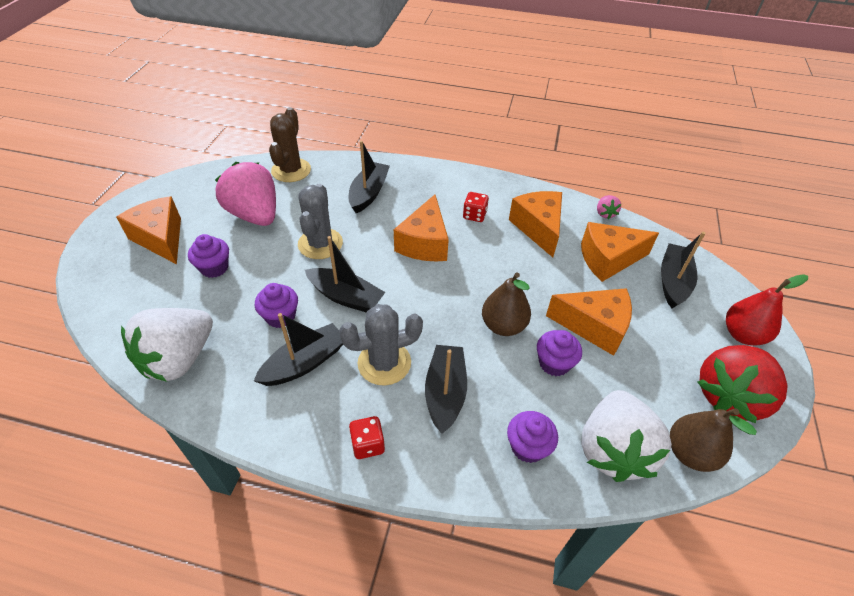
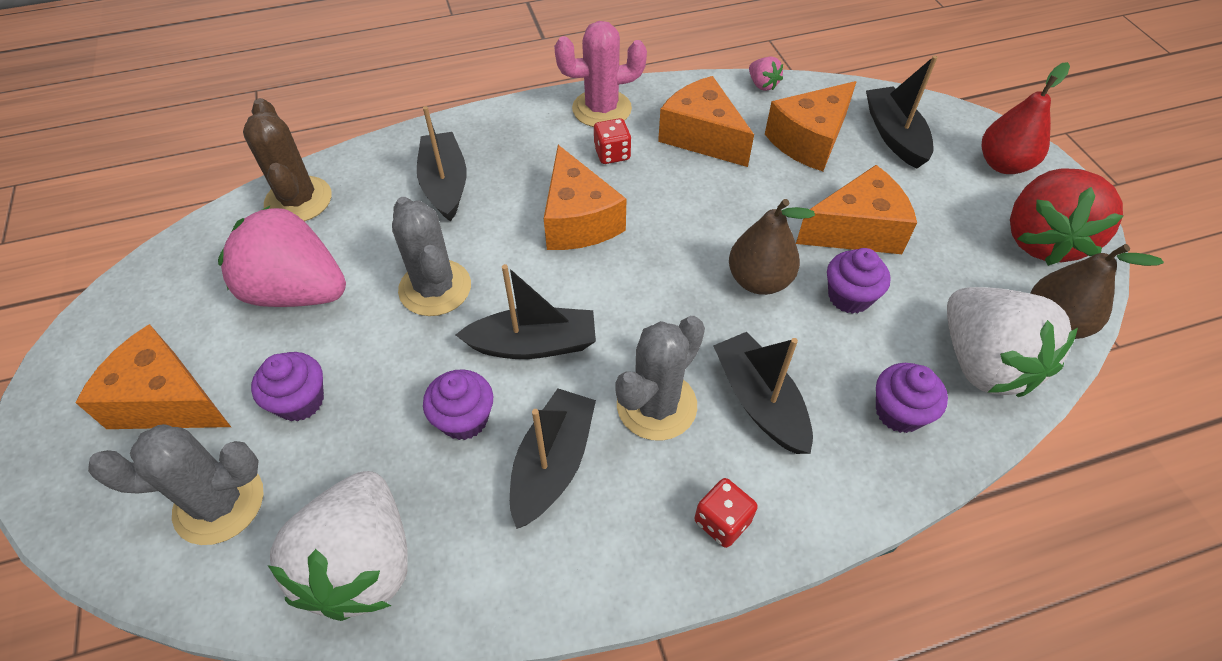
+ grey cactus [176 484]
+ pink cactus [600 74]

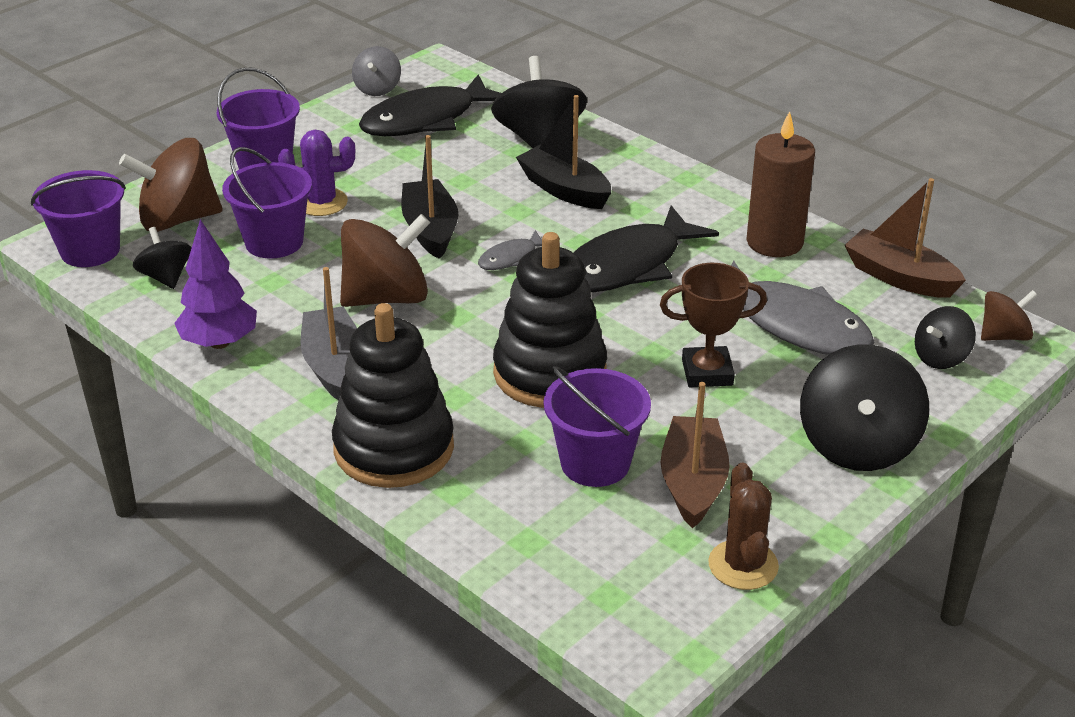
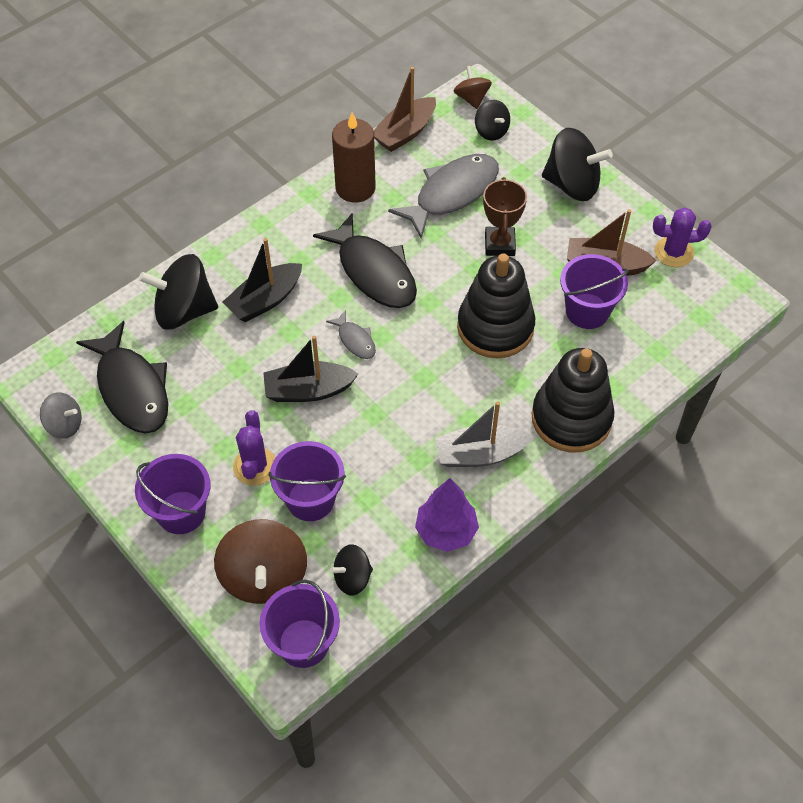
- brown spinning top [385 260]
~ brown cactus [743 526] to purple cactus [682 237]

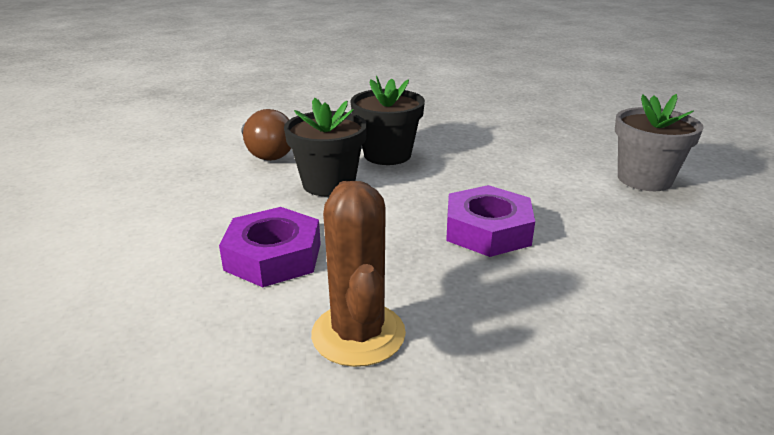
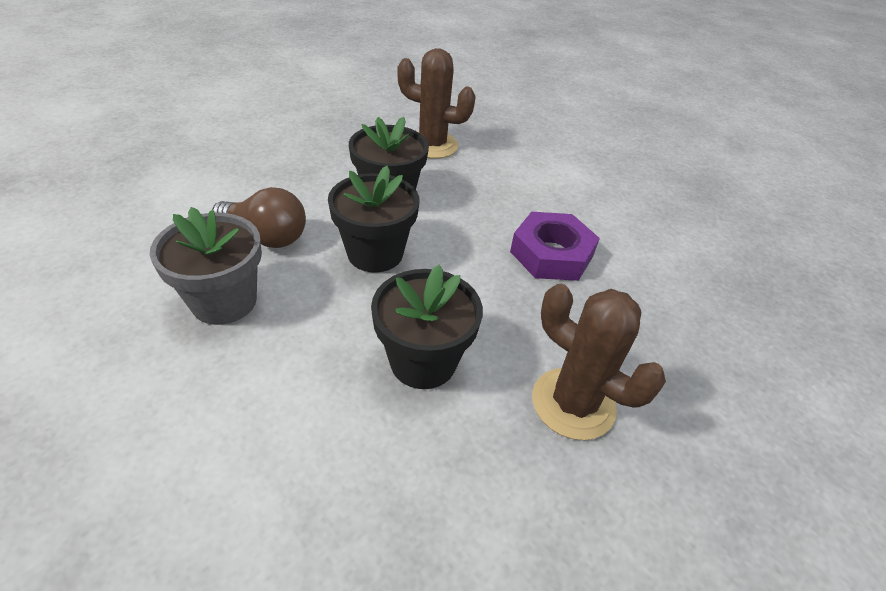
~ purple nut [270 247] to black flower pot [427 327]
~ grey flower pot [659 142] to [206 266]
+ brown cactus [436 103]

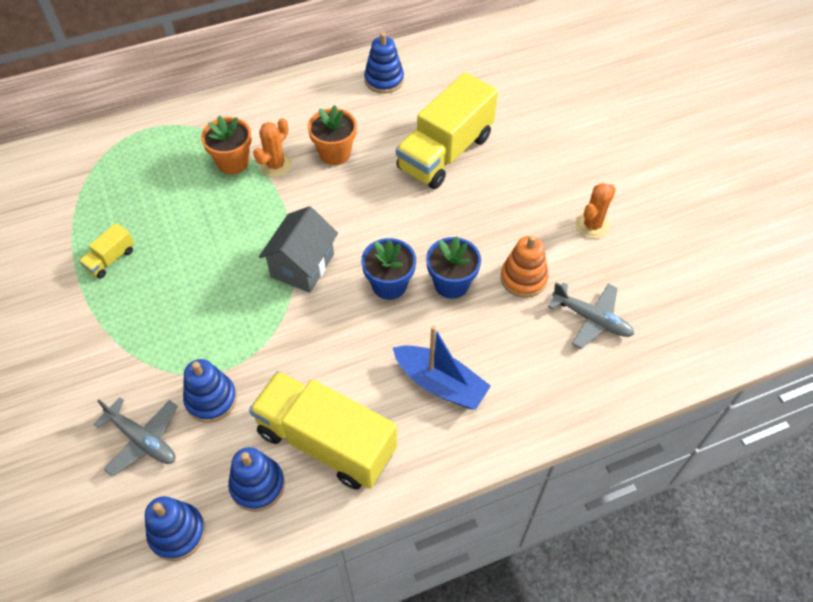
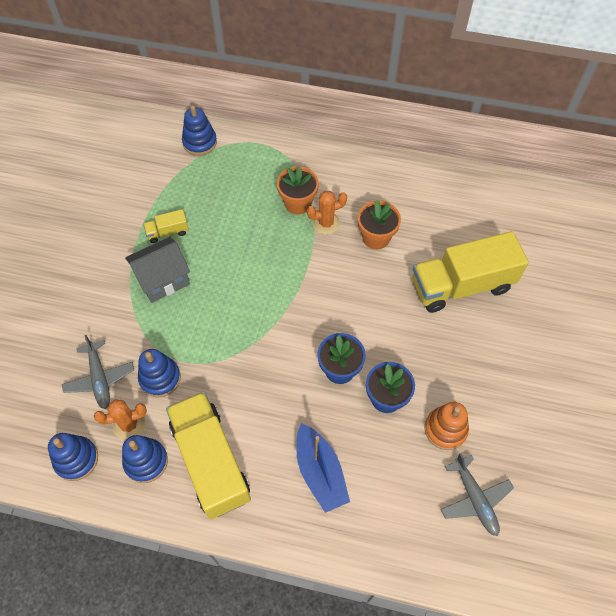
~ grey house [298 249] to [157 270]
~ blue stacking toy [384 63] to [199 130]
~ orange cactus [596 211] to [120 419]

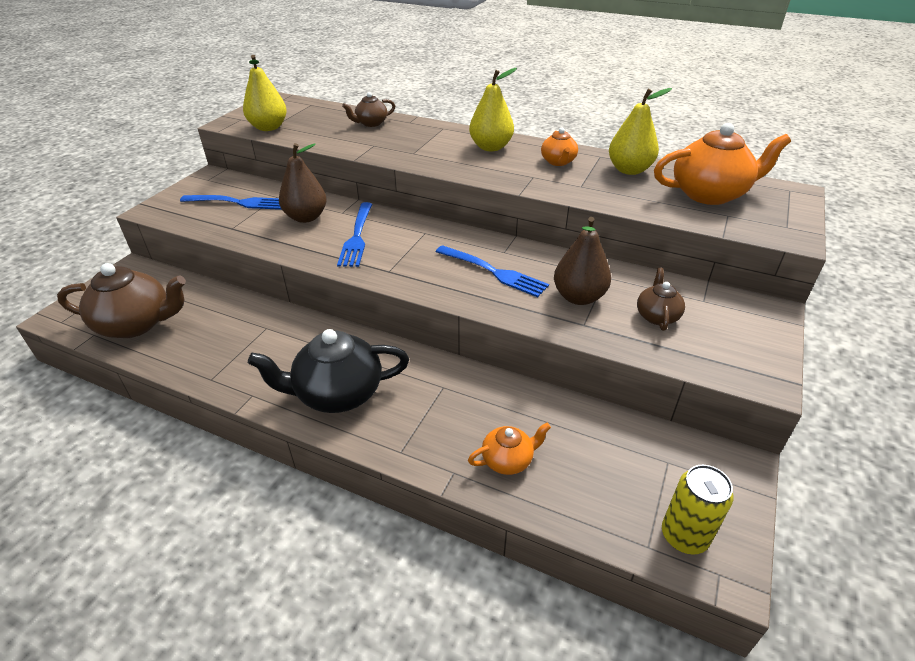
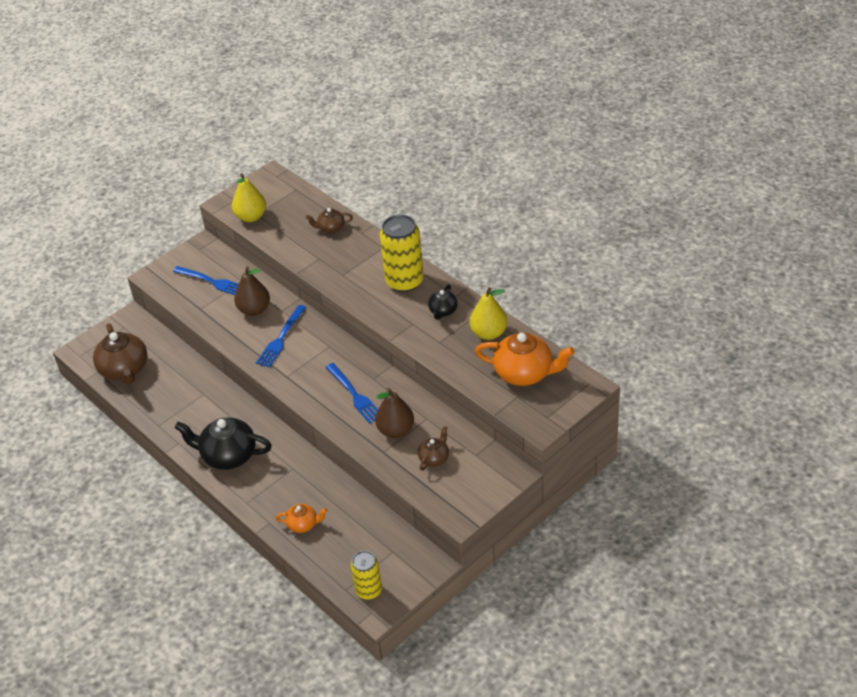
~ brown teapot [121 300] = [120 354] 45 degrees clockwise
~ yellow pear [493 109] to yellow can [402 253]
~ orange teapot [559 147] to black teapot [443 302]

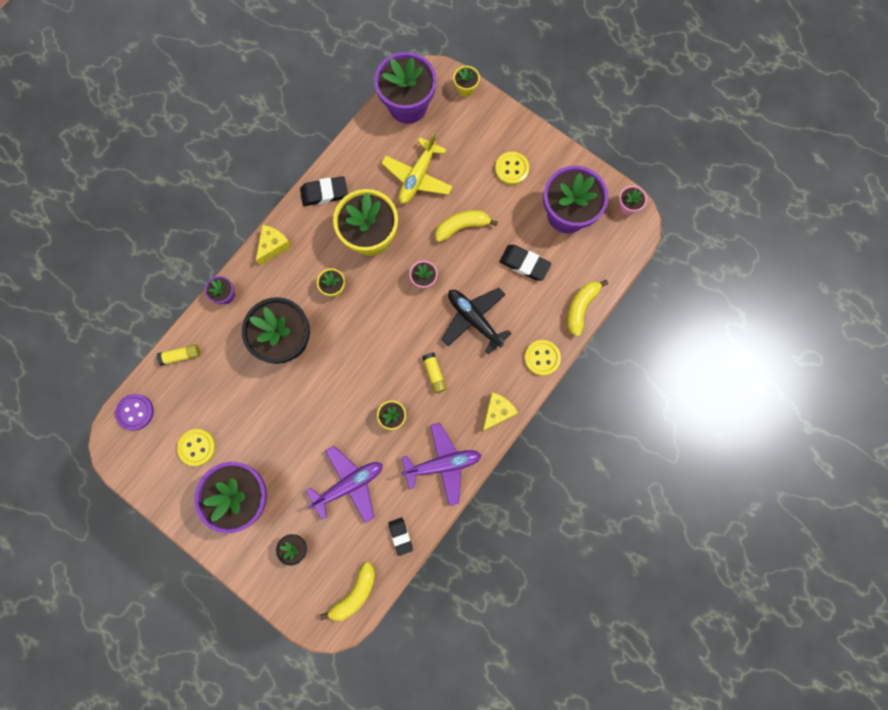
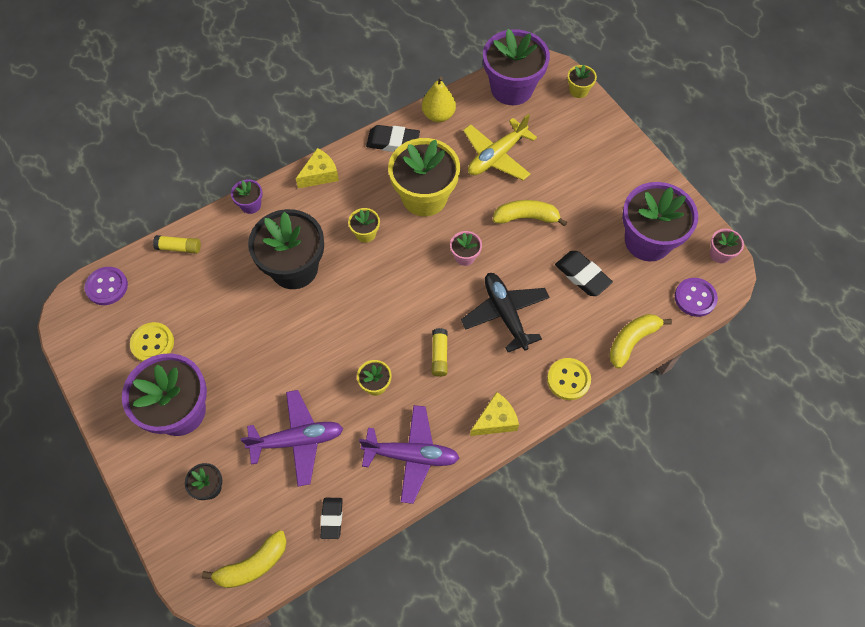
- yellow button [512 168]
+ yellow pear [439 99]
+ purple button [696 297]

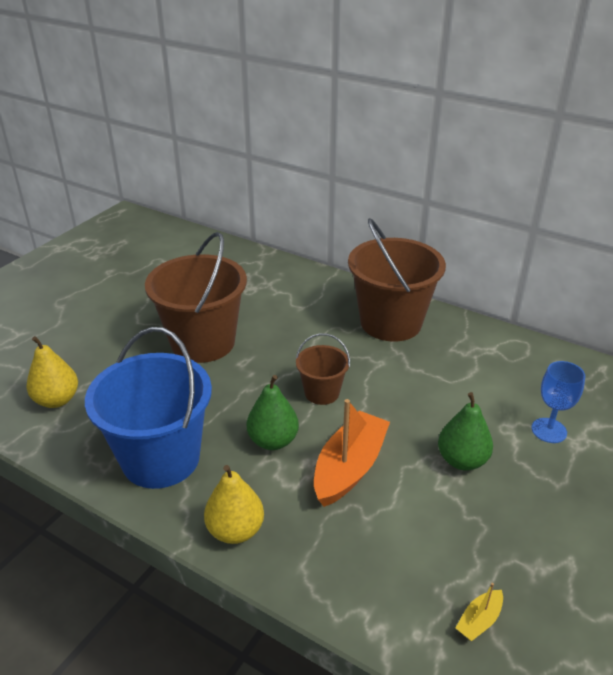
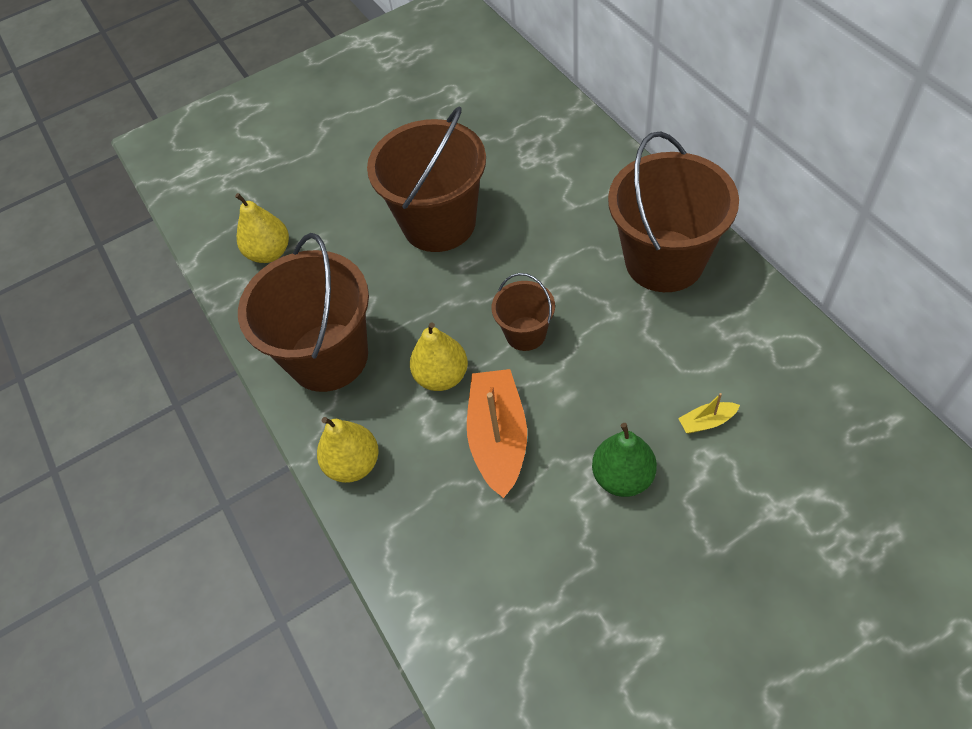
~ blue bucket [148 408] to brown bucket [303 312]
~ green pear [273 412] to yellow pear [439 356]
~ orange boat [352 453] = [497 433] 60 degrees counterclockwise
~ yellow boat [479 612] to [709 413]
- blue goblet [558 402]

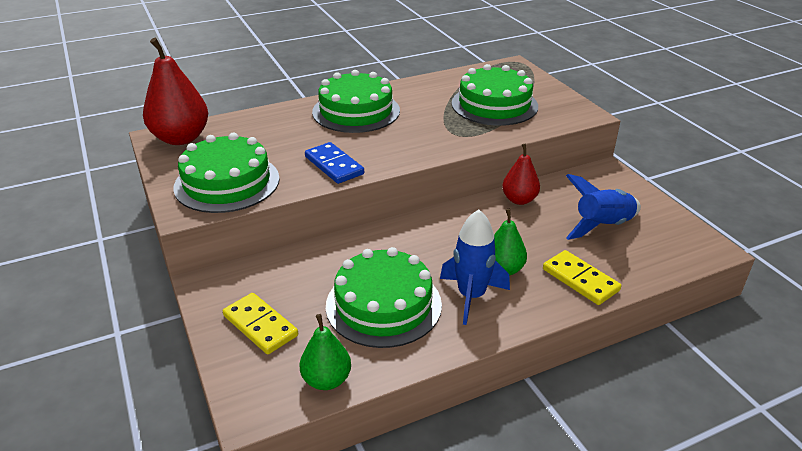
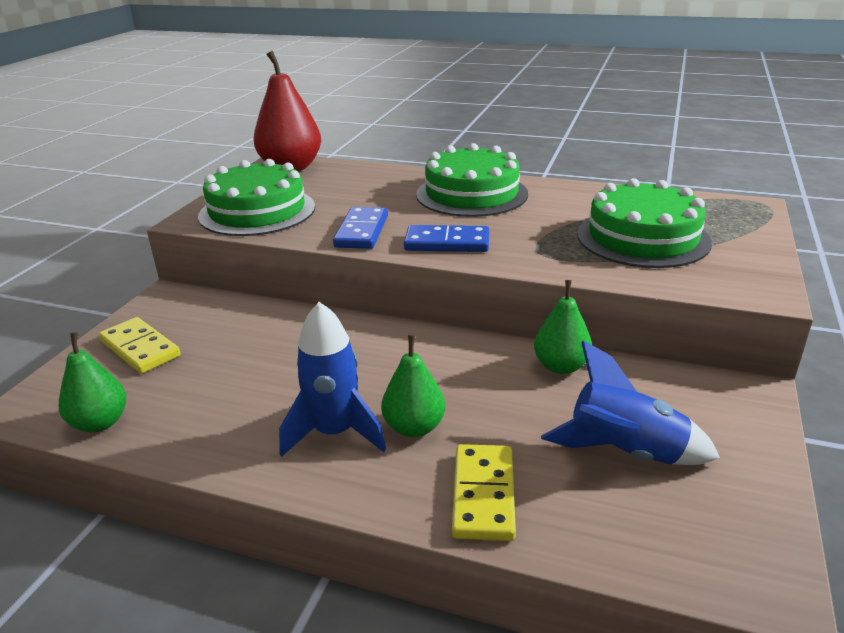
~ yellow domino [260 324] = [140 345] 45 degrees counterclockwise
- green cake [384 297]
~ red pear [521 174] to green pear [563 327]
+ blue domino [446 238]

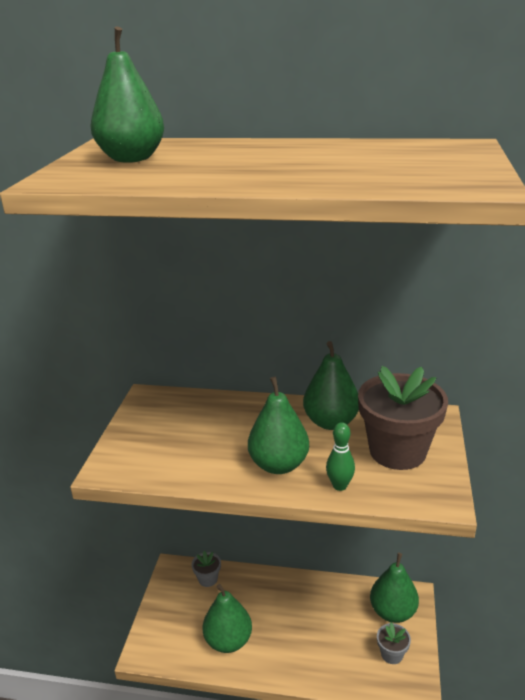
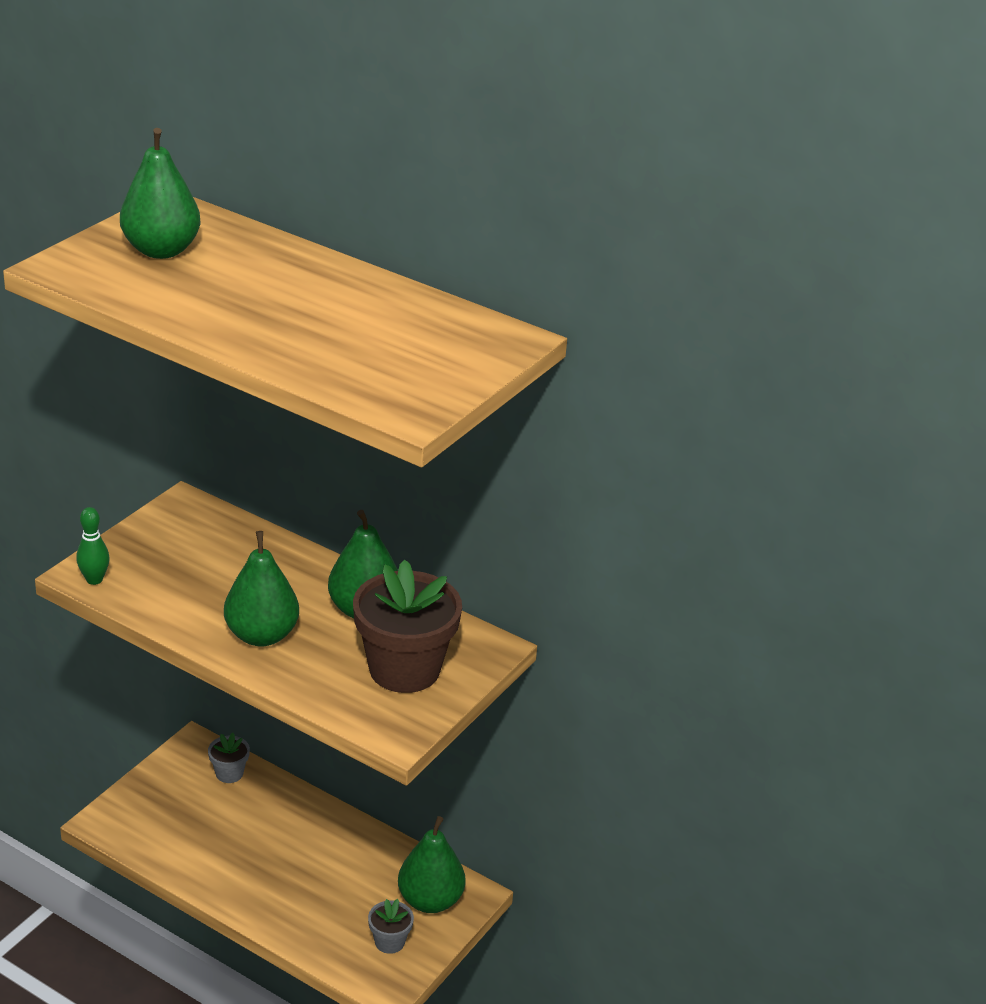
- green pear [227 618]
~ green bowling pin [340 456] to [93 546]

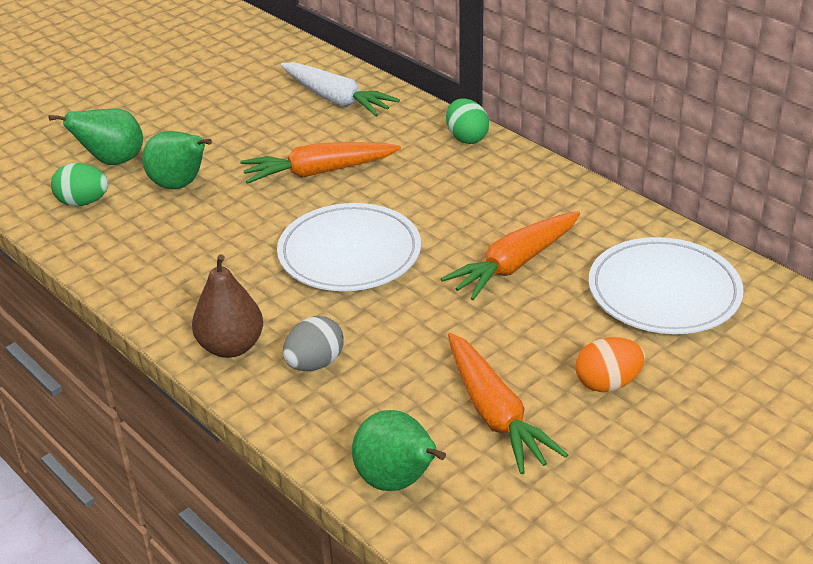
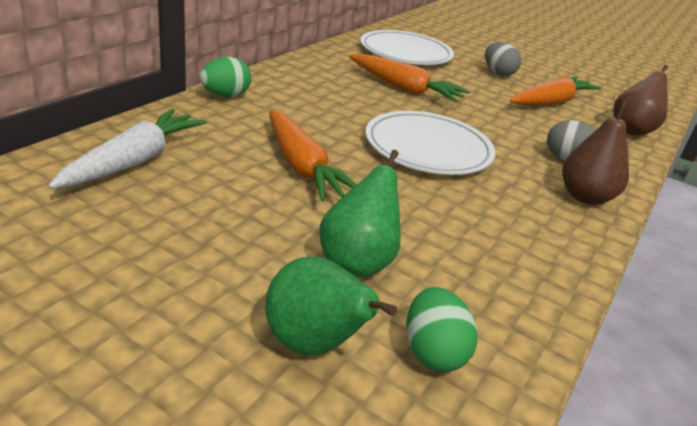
~ green pear [399 450] to brown pear [640 100]
~ orange egg [610 364] to grey egg [503 59]

